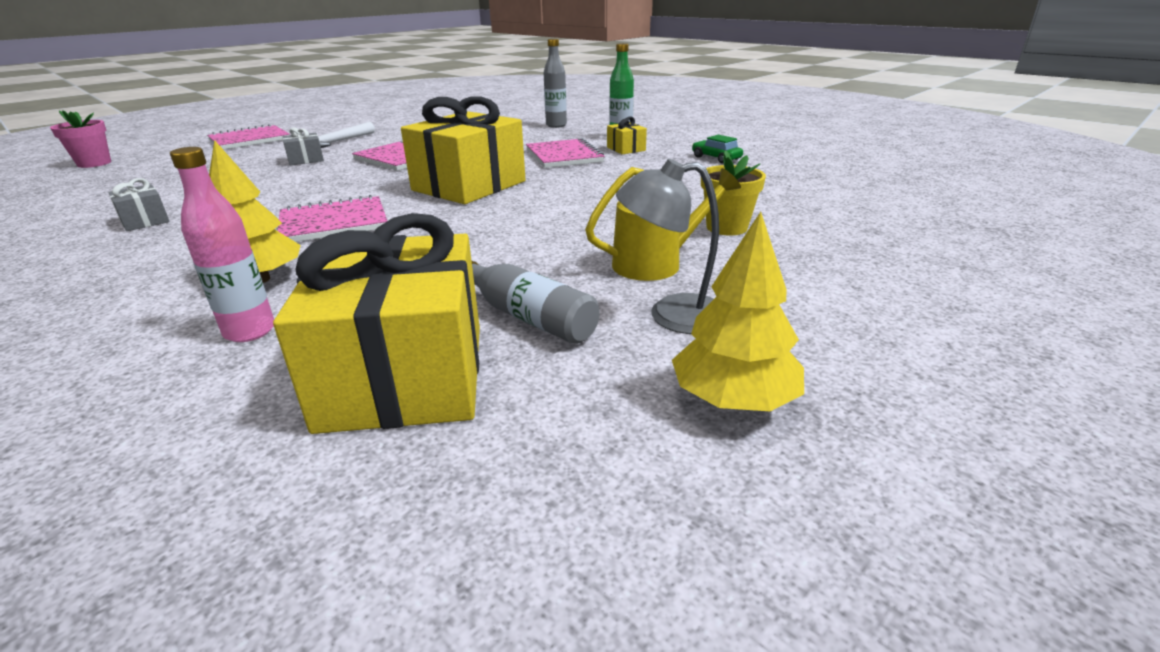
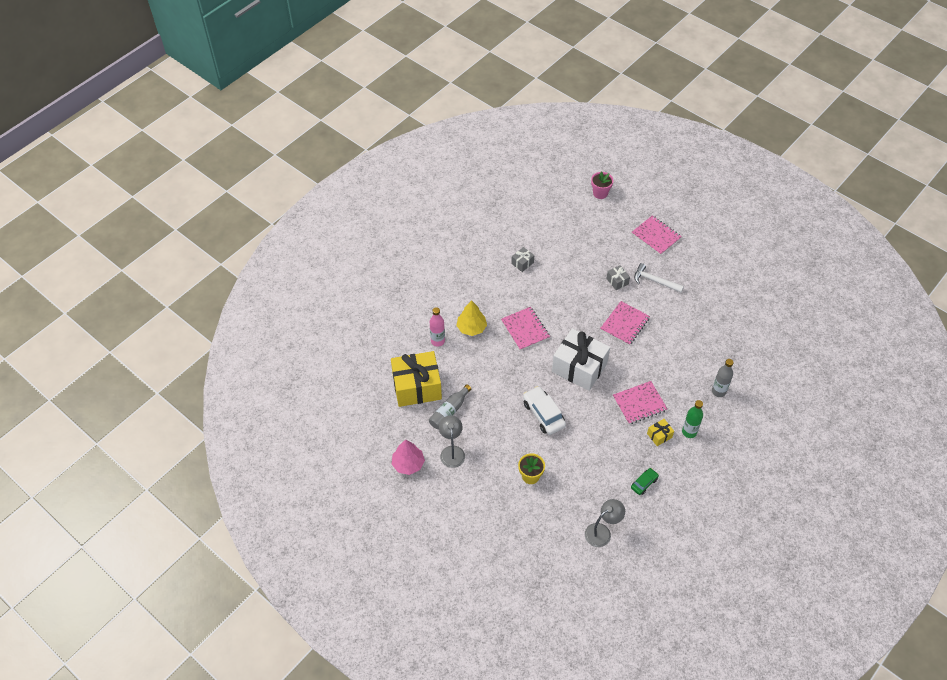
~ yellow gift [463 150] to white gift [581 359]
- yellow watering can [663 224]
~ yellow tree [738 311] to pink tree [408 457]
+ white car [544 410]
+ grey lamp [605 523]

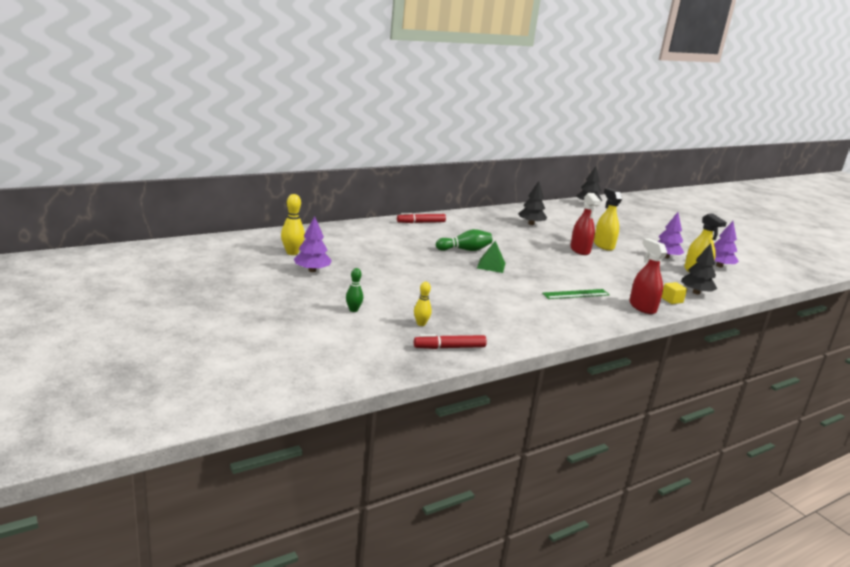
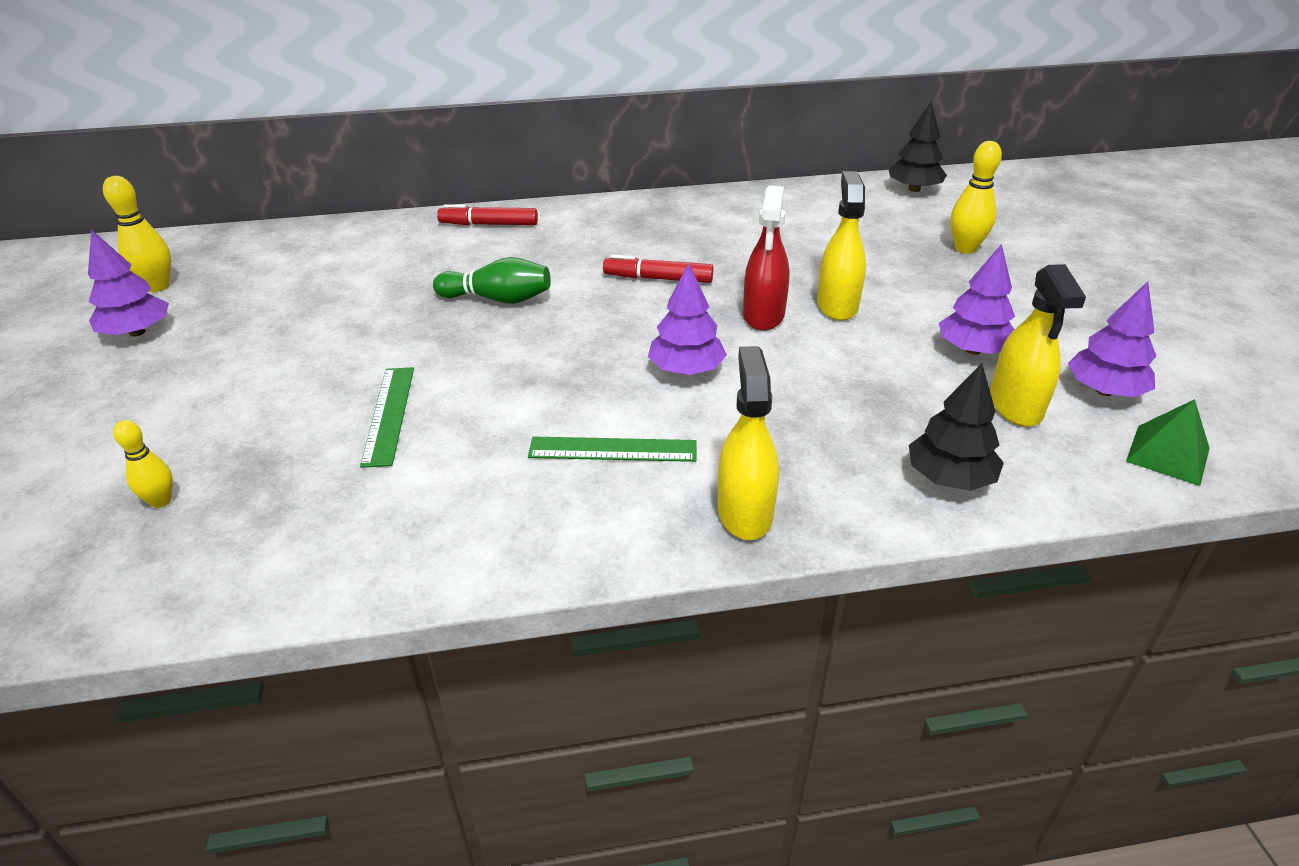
- green bowling pin [354 290]
~ red marker [450 341] to [658 269]
~ green pyramid [491 257] to [1168 442]
- black tree [532 203]
~ red spray bottle [648 276] to yellow spray bottle [748 443]
- yellow cube [674 293]
+ green ruler [387 417]
+ purple tree [687 319]
+ yellow bowling pin [976 197]

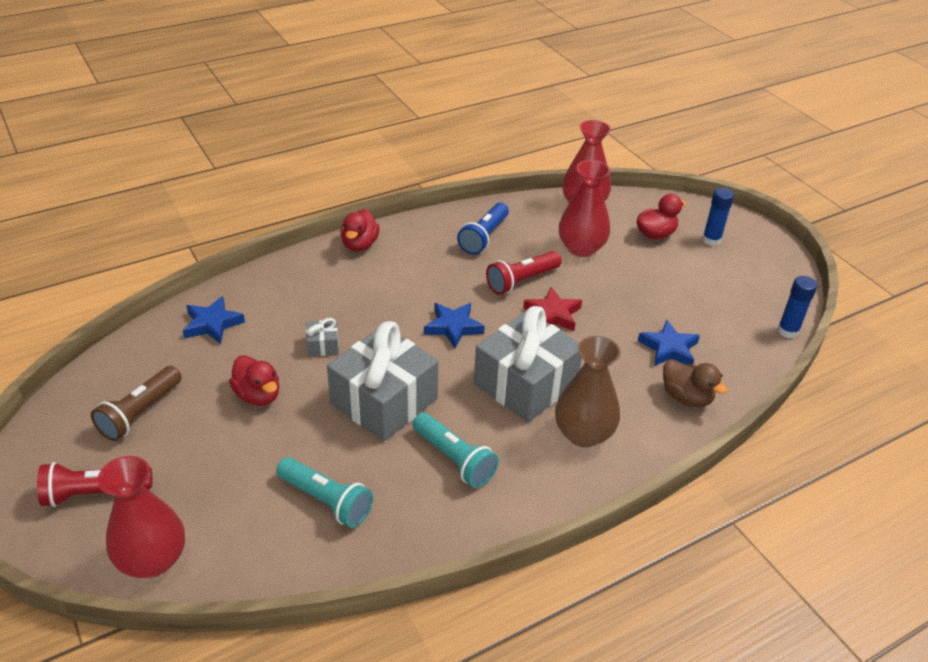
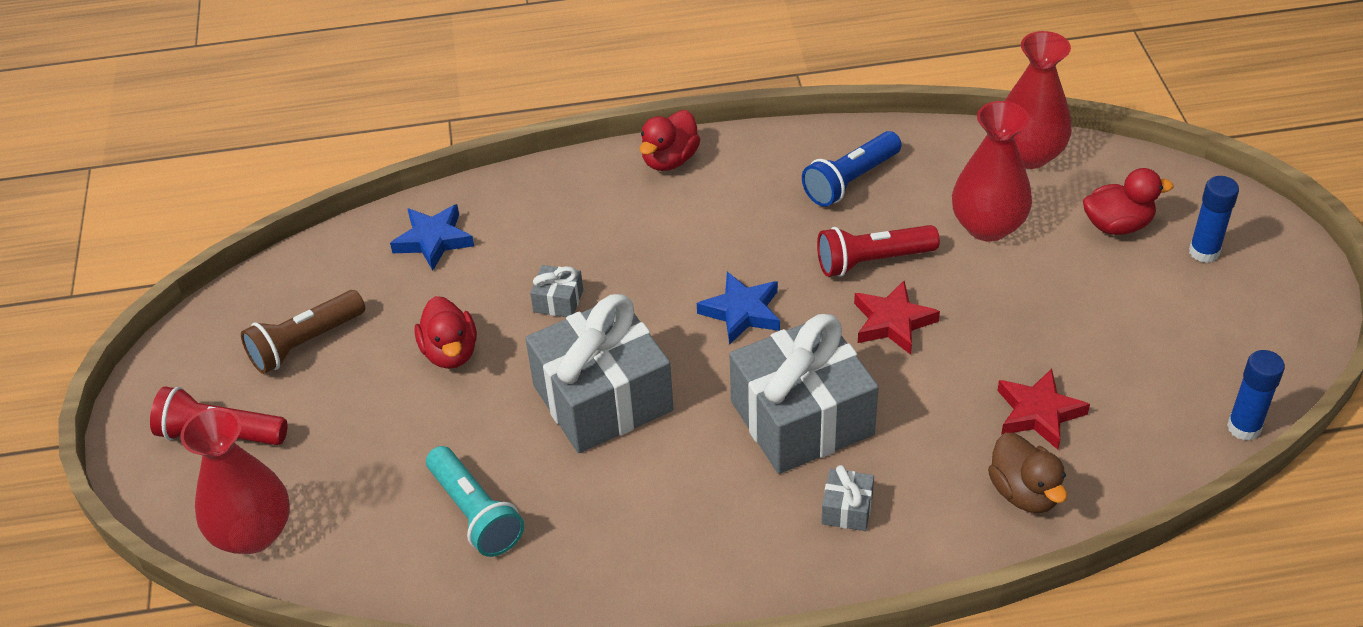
- turquoise flashlight [456 450]
~ brown vase [588 392] to grey gift [847 498]
~ blue star [669 343] to red star [1043 409]

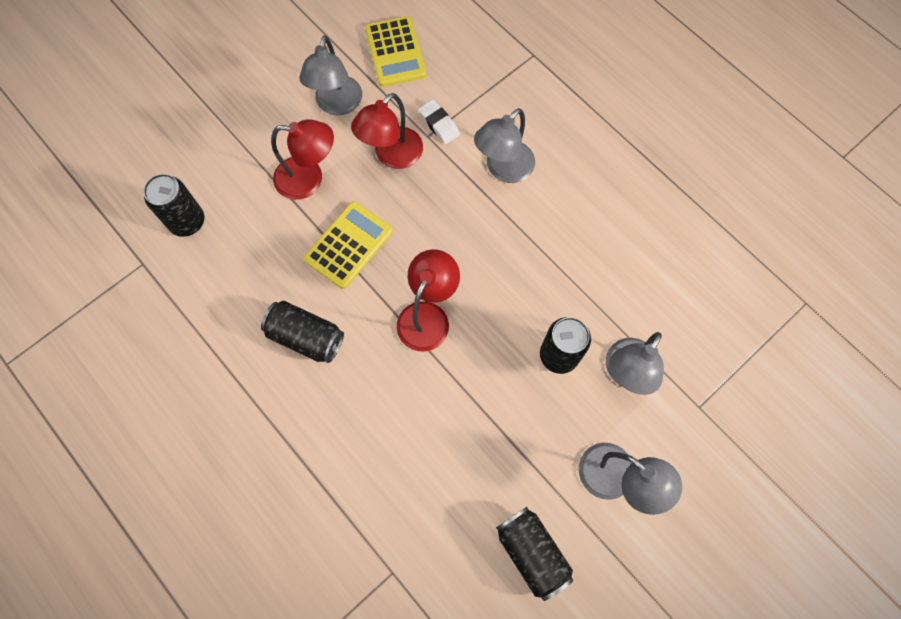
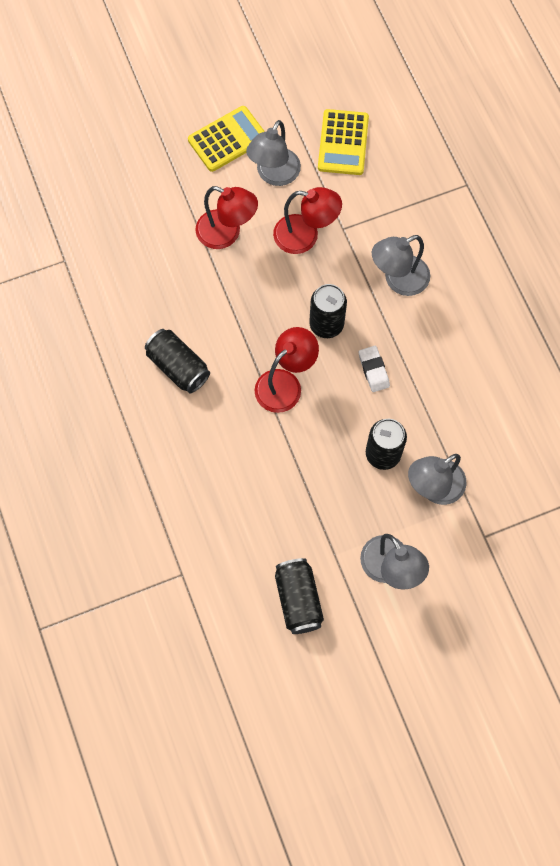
~ black can [173 205] to [328 311]
~ yellow calculator [348 245] to [226 139]
~ red lamp [387 131] = [307 220] 135 degrees counterclockwise
~ white eraser [439 121] to [374 369]

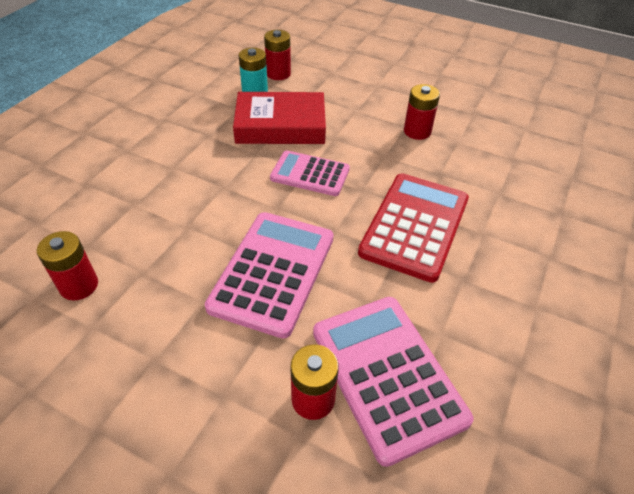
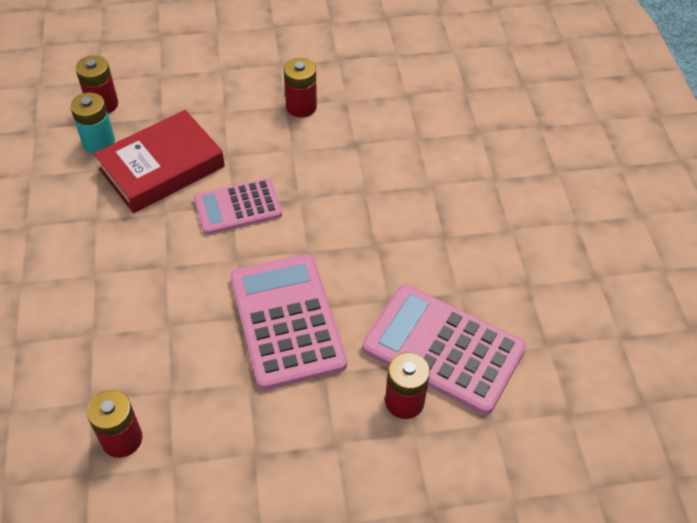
- red calculator [413 228]

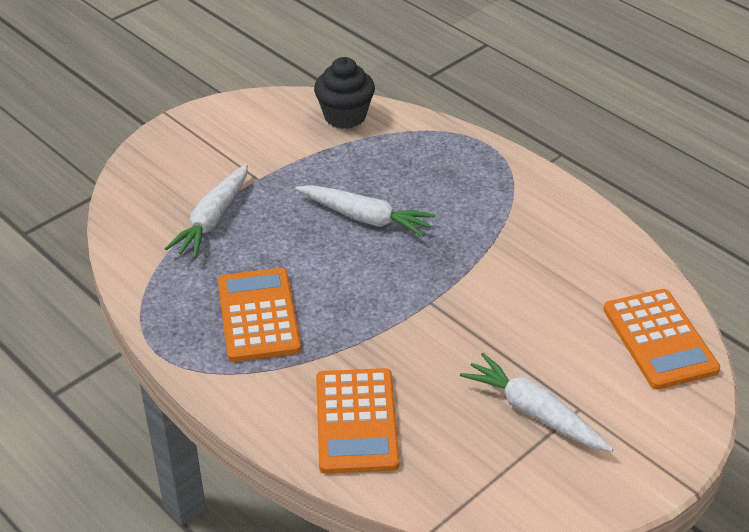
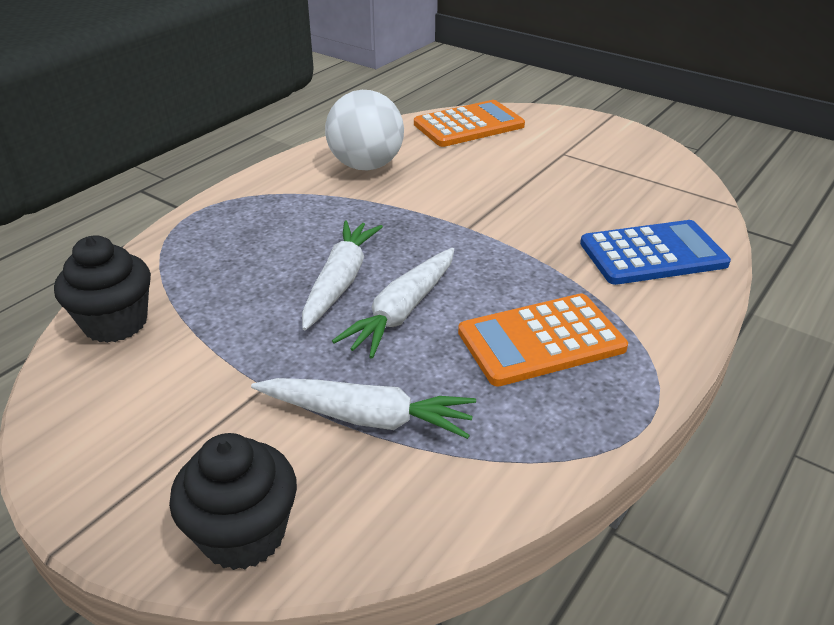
~ orange calculator [358 421] to blue calculator [655 252]
~ white carrot [536 402] to [393 303]
+ black cupcake [233 501]
+ white ball [364 130]

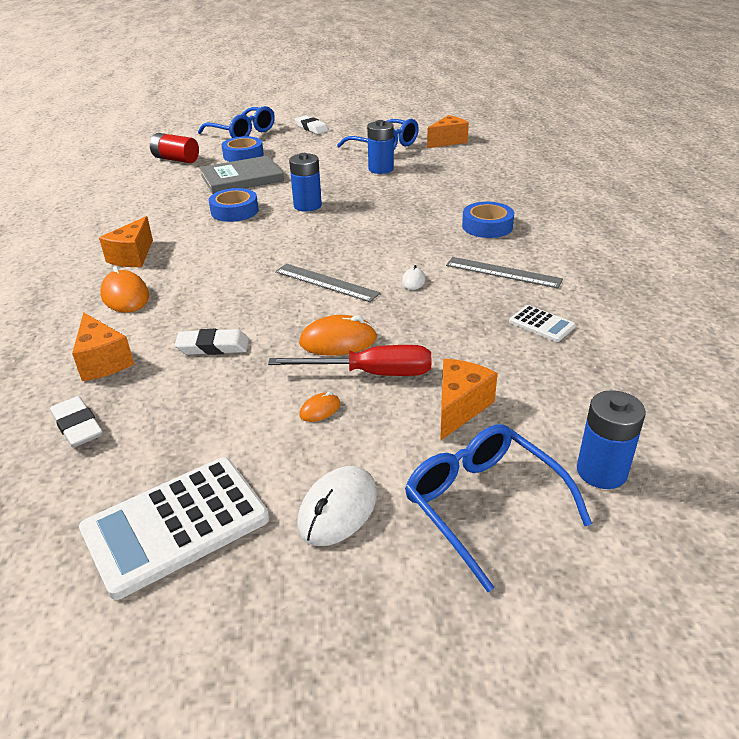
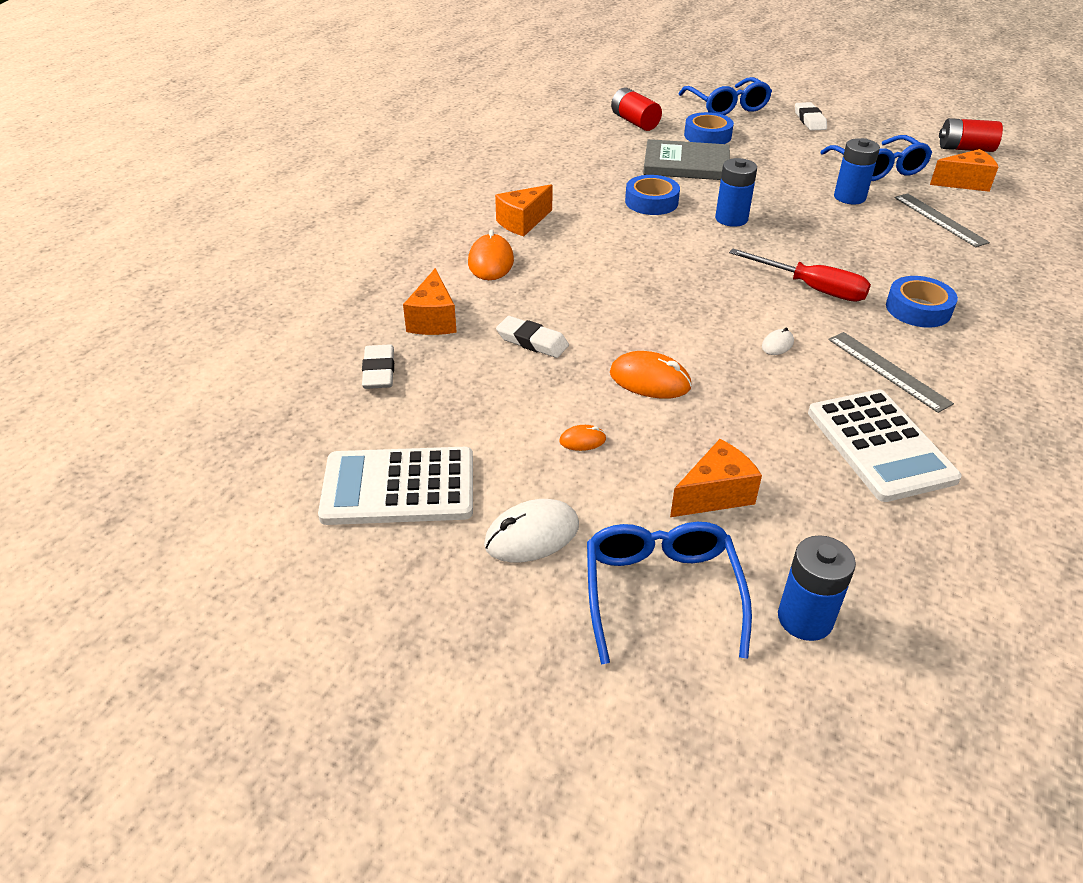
~ red screwdriver [349 360] to [800 275]
~ grey ruler [328 283] to [942 220]
~ white calculator [542 323] = [885 445] x2.08
+ red battery [971 135]

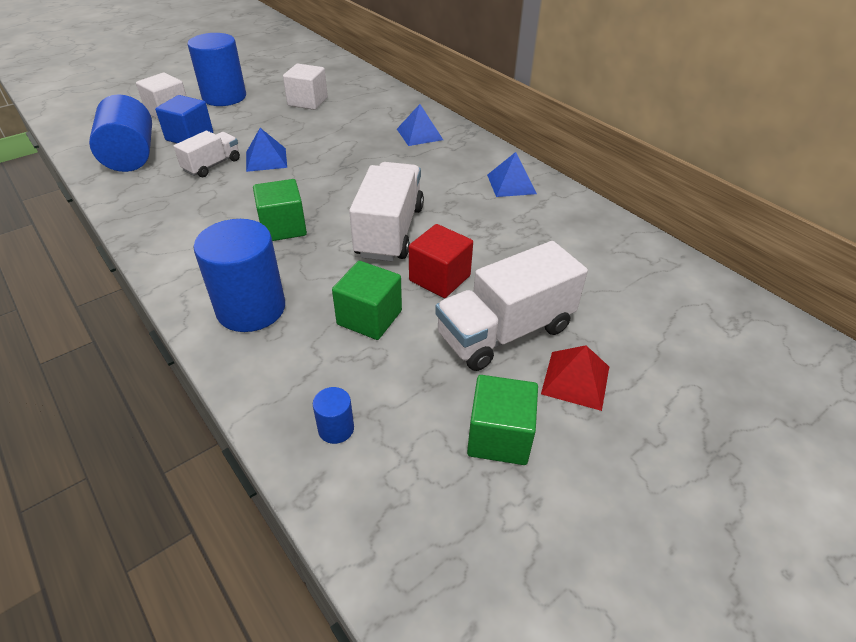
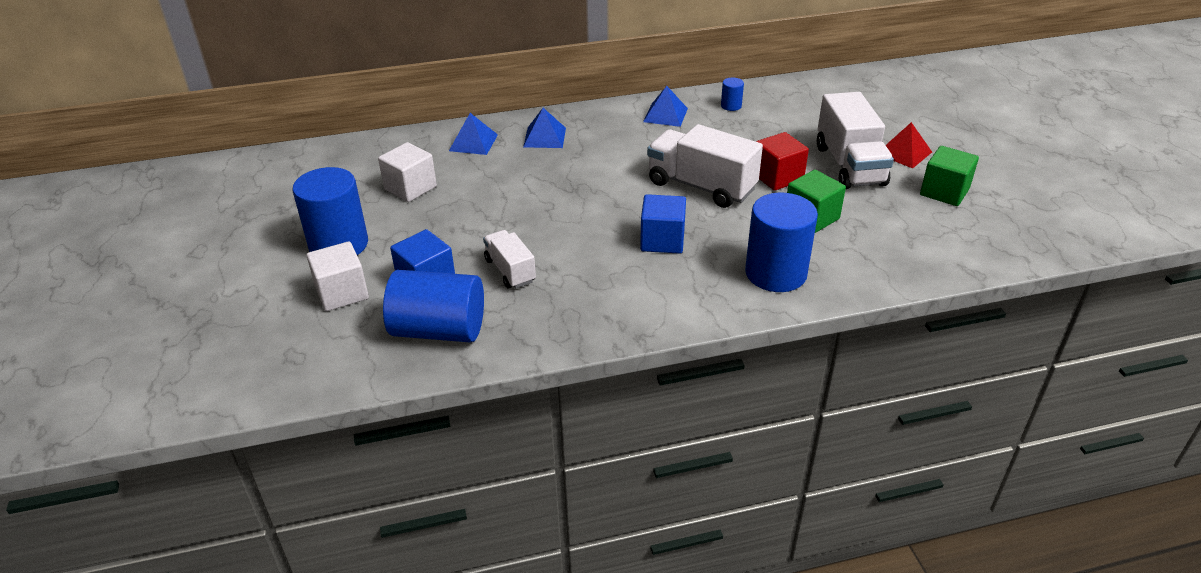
~ blue pyramid [266 150] to [473 134]
~ green cube [280 210] to blue cube [663 224]
~ blue cylinder [333 415] to [732 94]

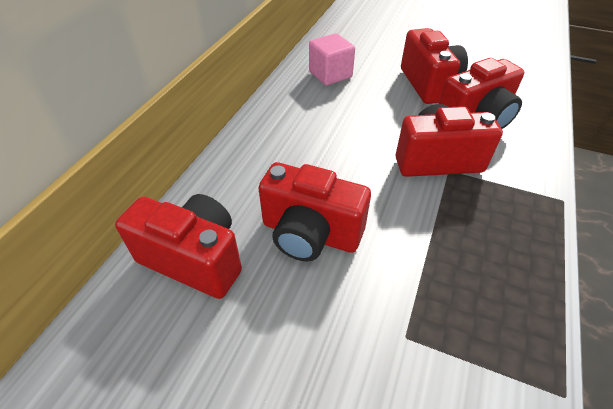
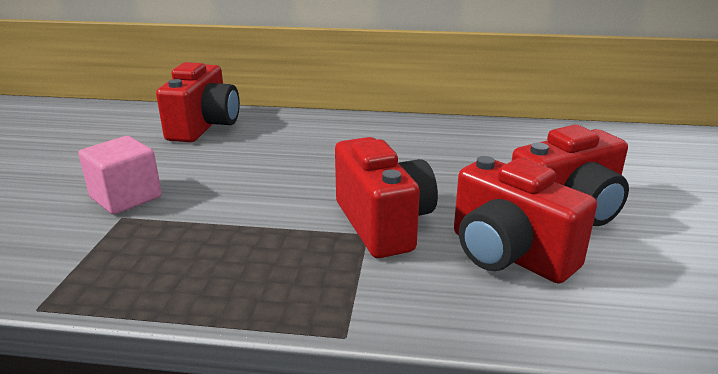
- red camera [315 211]
~ pink cube [332 59] to [120 175]

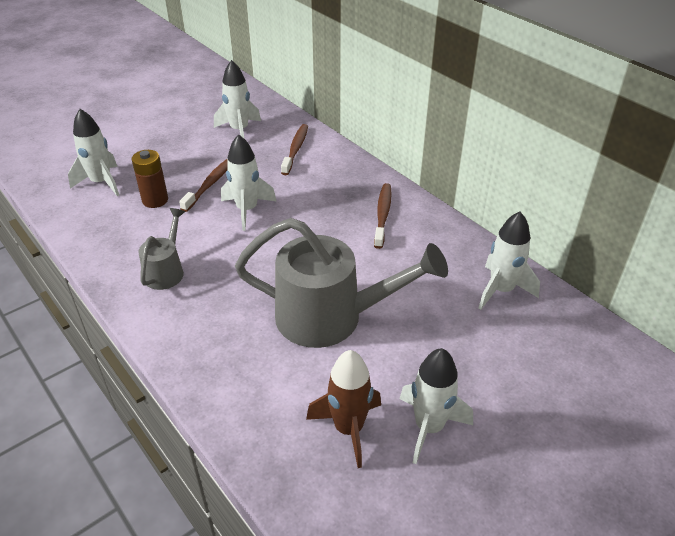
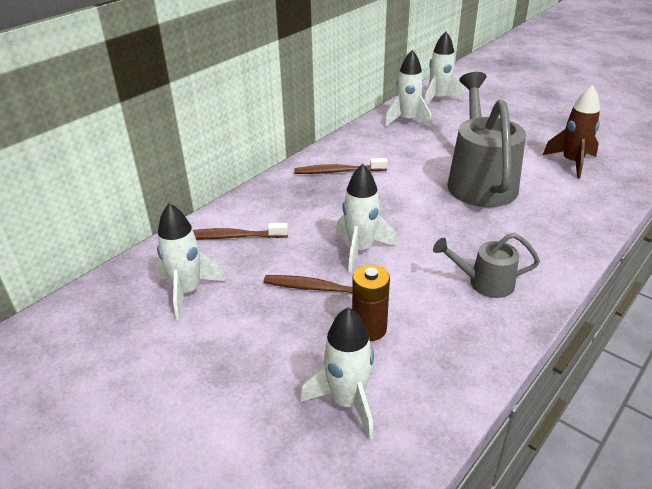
~ white rocket [436 406] to [444 68]

